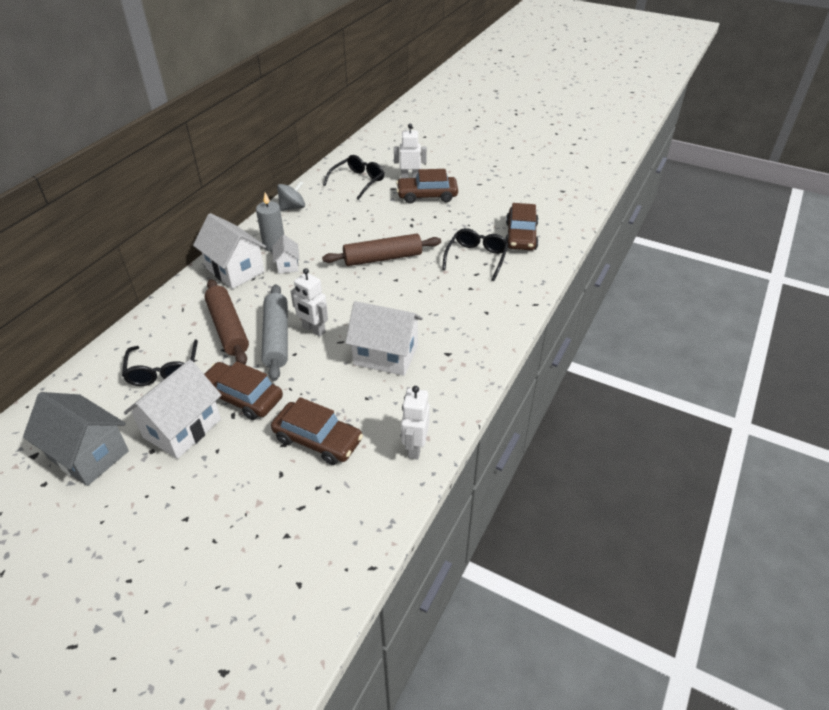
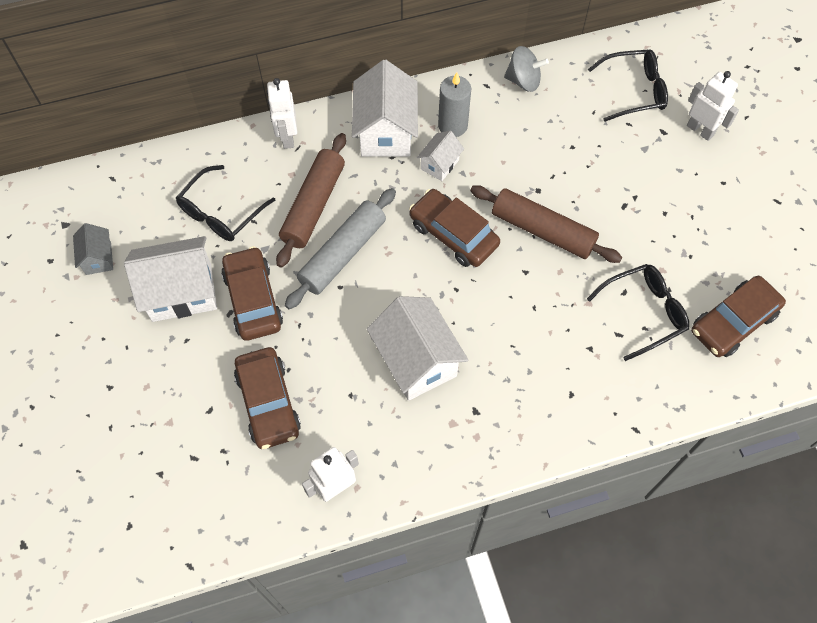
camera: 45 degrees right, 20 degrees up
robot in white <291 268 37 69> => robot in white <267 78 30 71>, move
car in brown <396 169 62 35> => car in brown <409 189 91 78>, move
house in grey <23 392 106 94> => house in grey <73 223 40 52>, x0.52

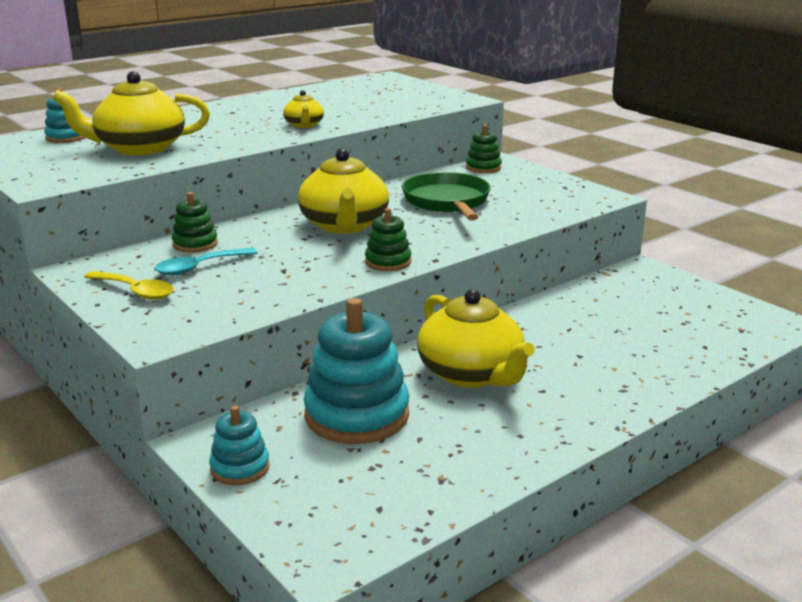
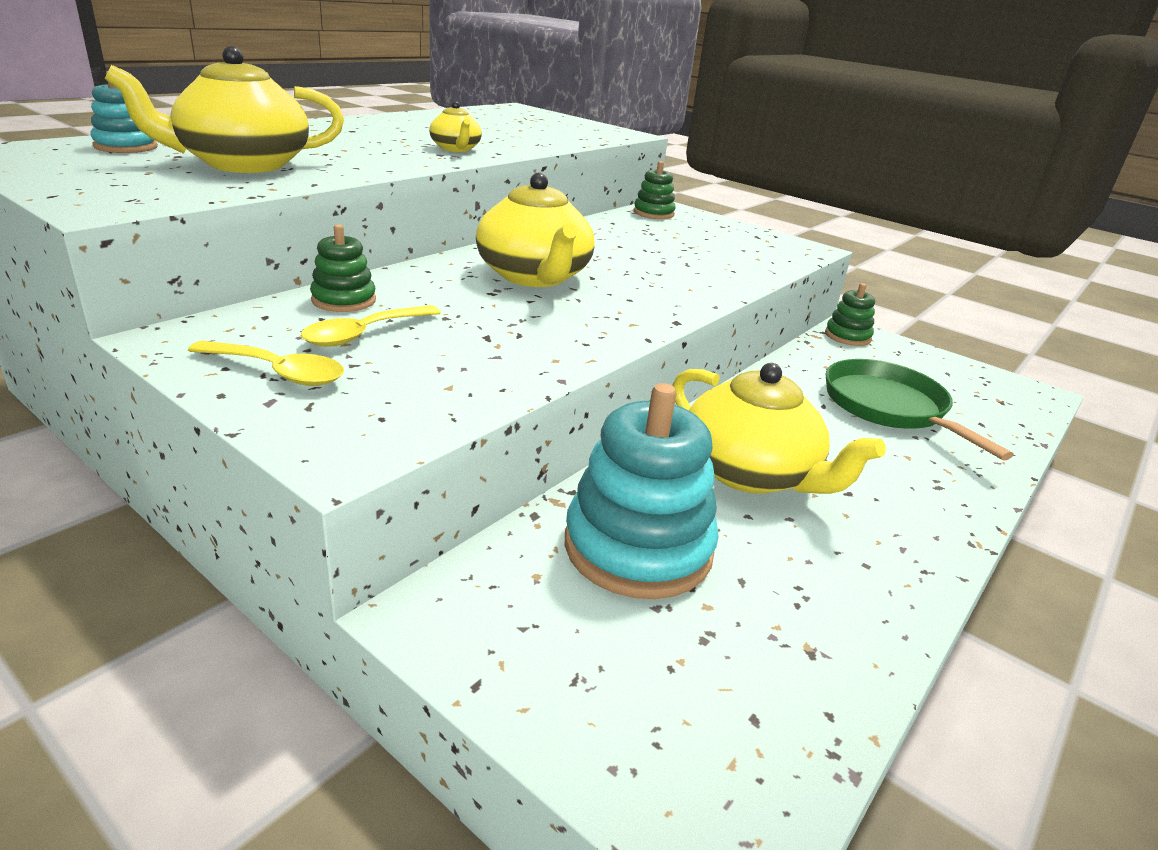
camera: 15 degrees left, 5 degrees up
stacking toy in turquoise <209 406 61 79> => nothing
stacking toy in green <365 208 46 63> => stacking toy in green <825 283 50 63>, move
pan in green <402 172 89 48> => pan in green <826 359 188 102>, move
spoon in turquoise <154 248 104 28> => spoon in yellow <301 305 140 42>

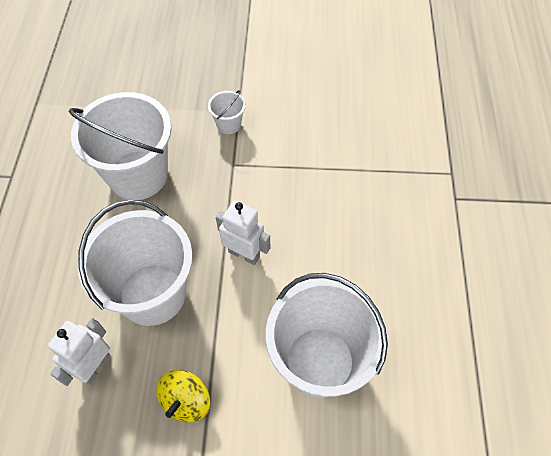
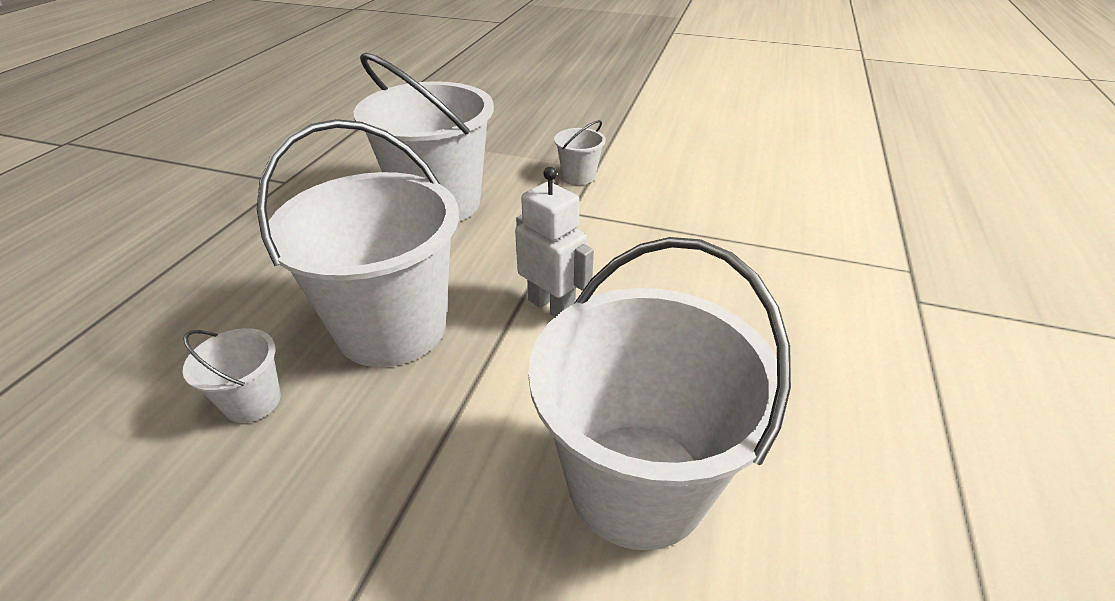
camera: 15 degrees right, 20 degrees down
spinning top in yellow <156 370 54 53> => nothing
robot in white <48 318 62 68> => bucket in white <183 328 98 95>

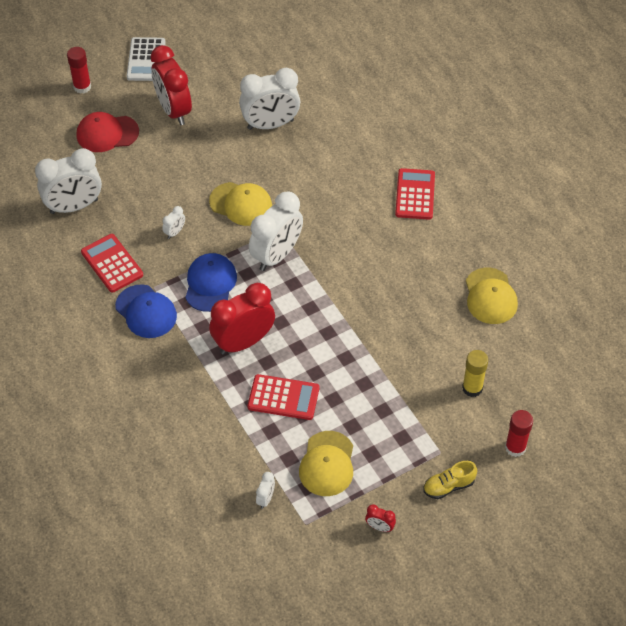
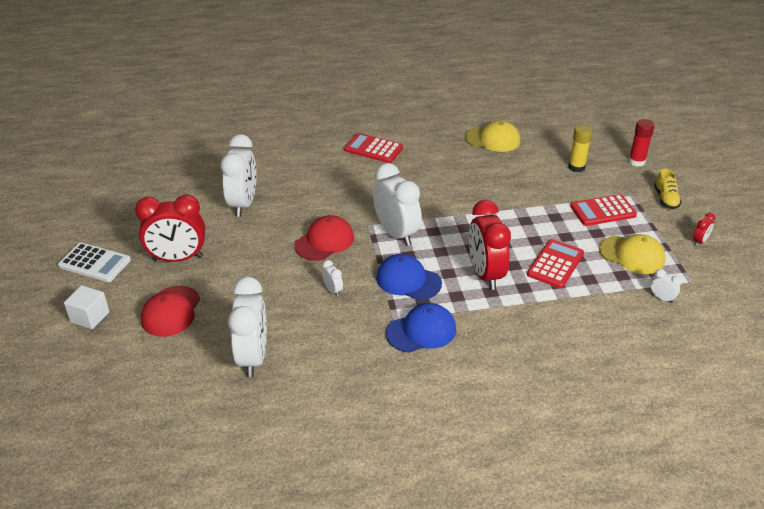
camera: 70 degrees left, 15 degrees down
calculator in red <81 234 62 59> => calculator in red <570 194 67 32>, move
glue stick in red <67 47 24 47> => cube in white <64 285 45 45>
cap in yellow <209 182 63 44> => cap in red <295 215 59 46>

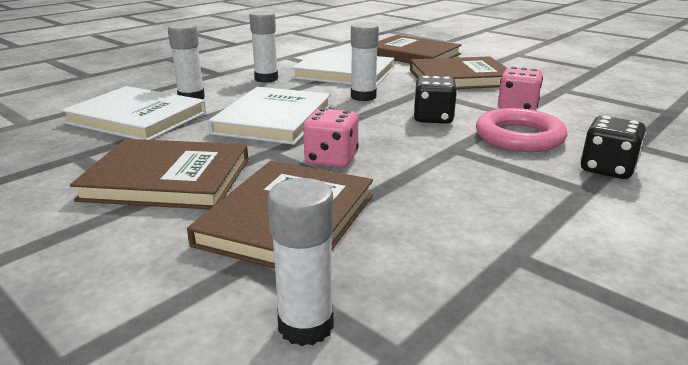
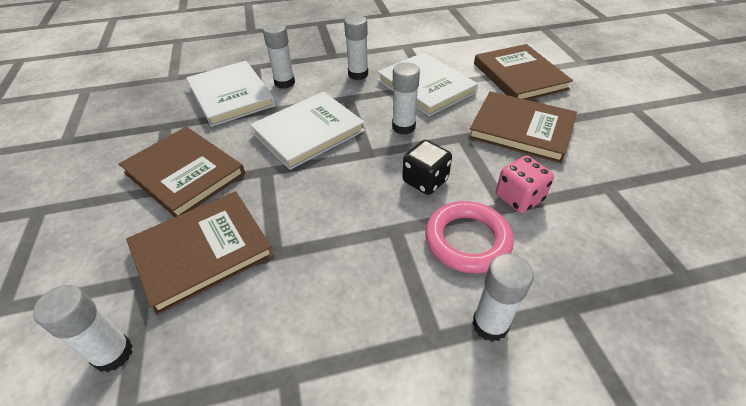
camera: 35 degrees right, 20 degrees up
dice in pink <303 108 56 60> => nothing
dice in black <580 116 66 63> => glue stick in white <472 253 62 89>

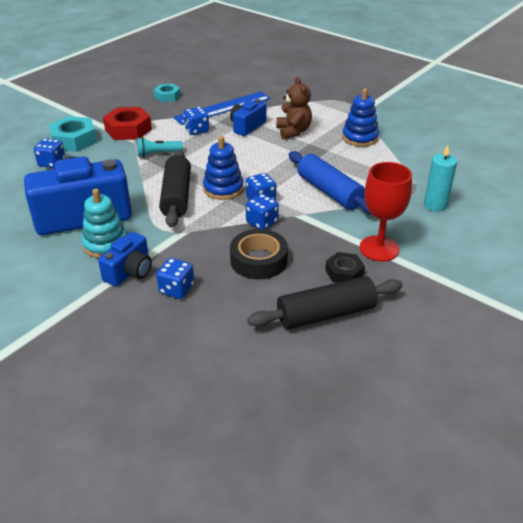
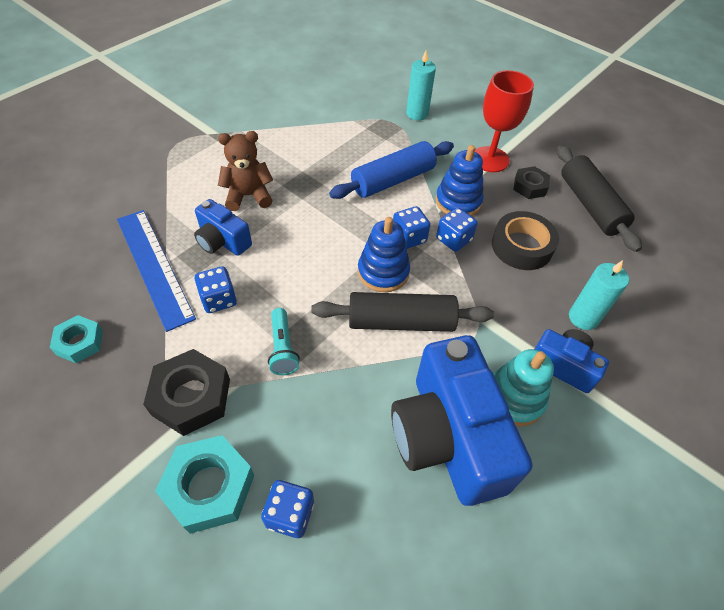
camera: 90 degrees left, 15 degrees up
stacking toy in blue <342 88 37 59> => stacking toy in blue <435 145 49 71>, move
dice in blue <156 258 38 41> => candle in turquoise <569 260 60 70>
nut in red <103 107 49 33> => nut in black <143 349 87 87>

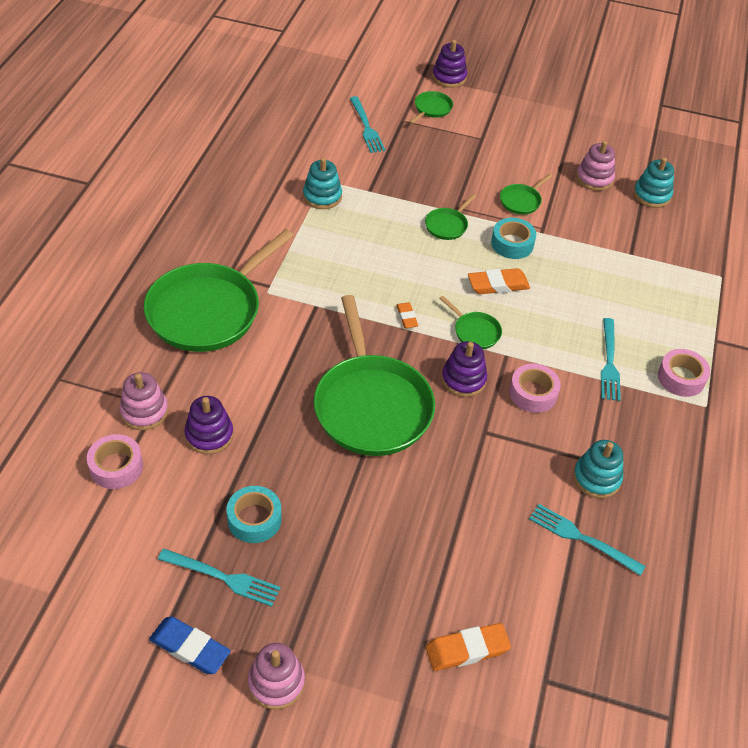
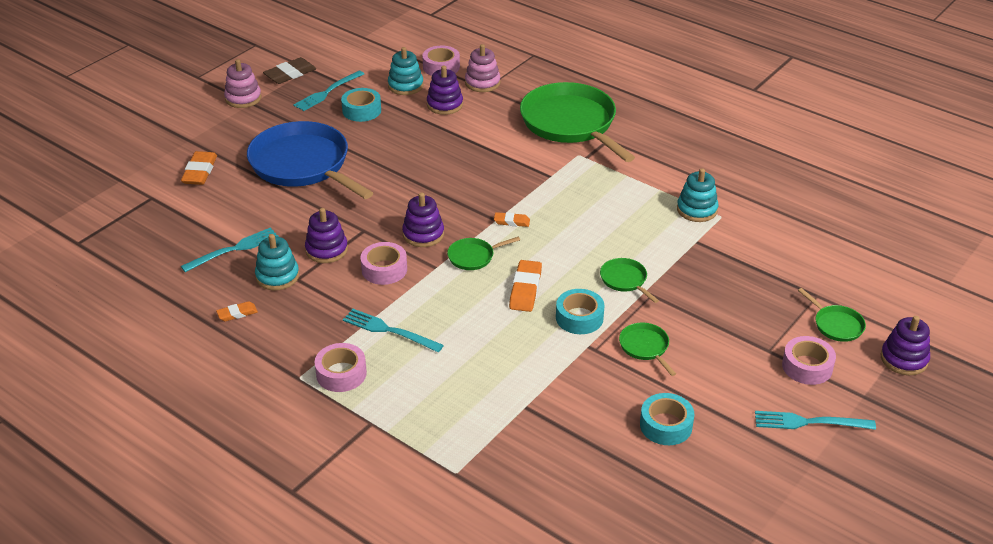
camera: 115 degrees right, 10 degrees down
pan in green <314 295 121 161> => nothing
nothing => eraser in orange <216 301 42 20>
nothing => pan in blue <247 121 126 78>
nothing => stacking toy in purple <305 208 43 55>
nothing => tape in pink <782 336 54 49>
fork in turquoise <350 96 35 57> => fork in turquoise <755 411 121 19>, move
stacking toy in turquoise <633 158 41 50> => stacking toy in turquoise <388 47 35 48>, move
stacking toy in pink <576 141 39 50> => tape in turquoise <640 393 54 52>
eraser in blue <149 616 82 58> => eraser in brown <263 57 53 27>

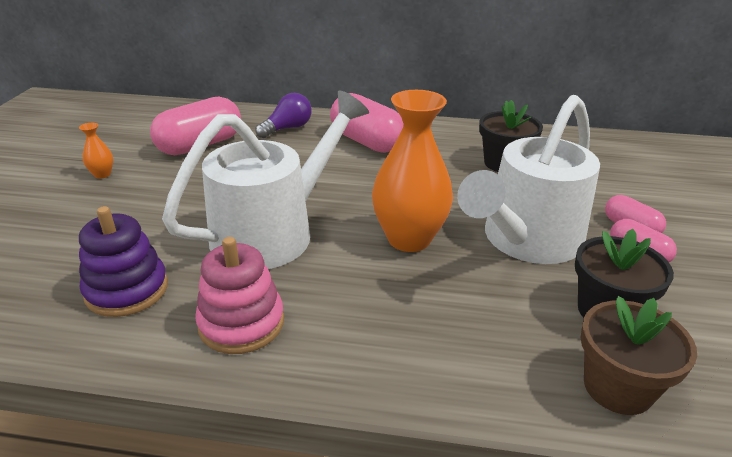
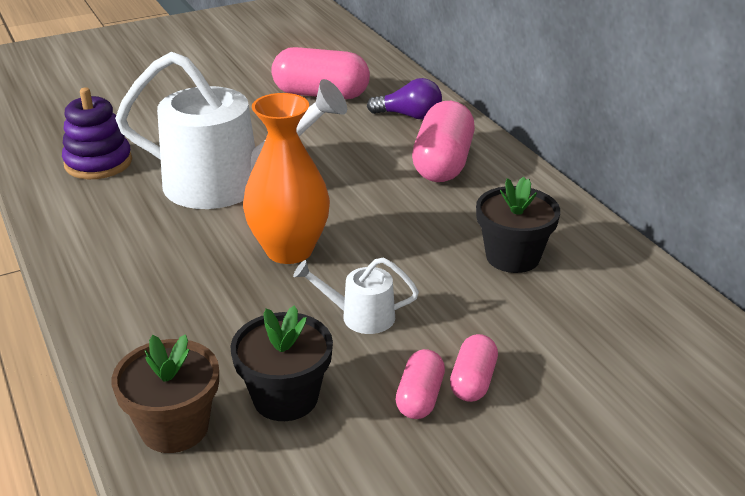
camera: 55 degrees right, 0 degrees up
vase in orange <79 123 34 56> => nothing
stacking toy in pink <195 237 89 117> => nothing
watering can in white <457 95 143 169> => watering can in white <293 257 126 77>, x0.44

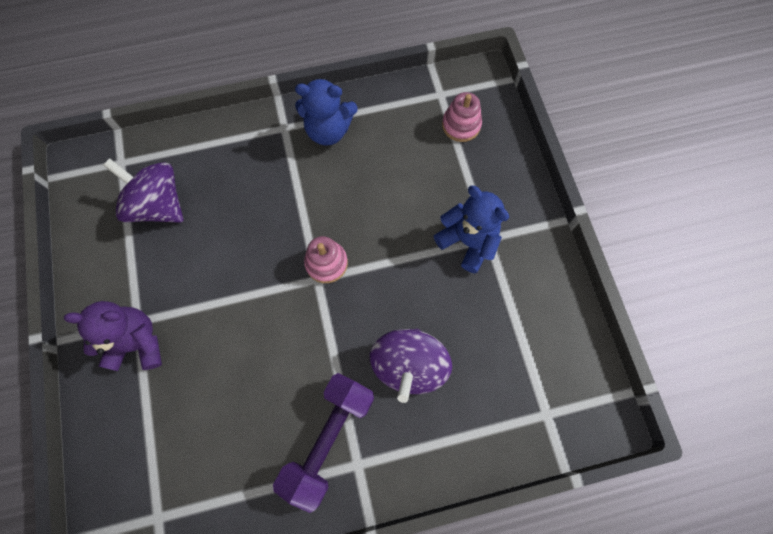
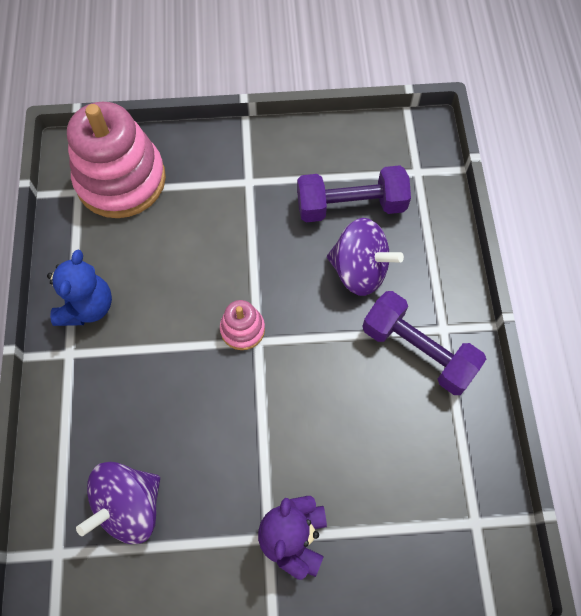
camera: 80 degrees left, 5 degrees down
teddy bear in blue <434 185 75 88> => nothing
nothing => dumbbell in purple <297 165 114 57>
stacking toy in pink <442 92 40 50> => stacking toy in pink <67 102 99 116>, x2.21

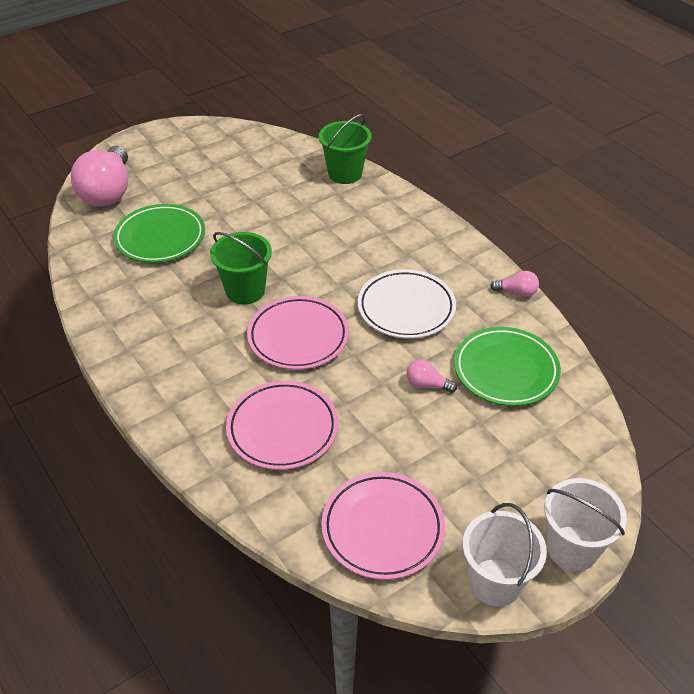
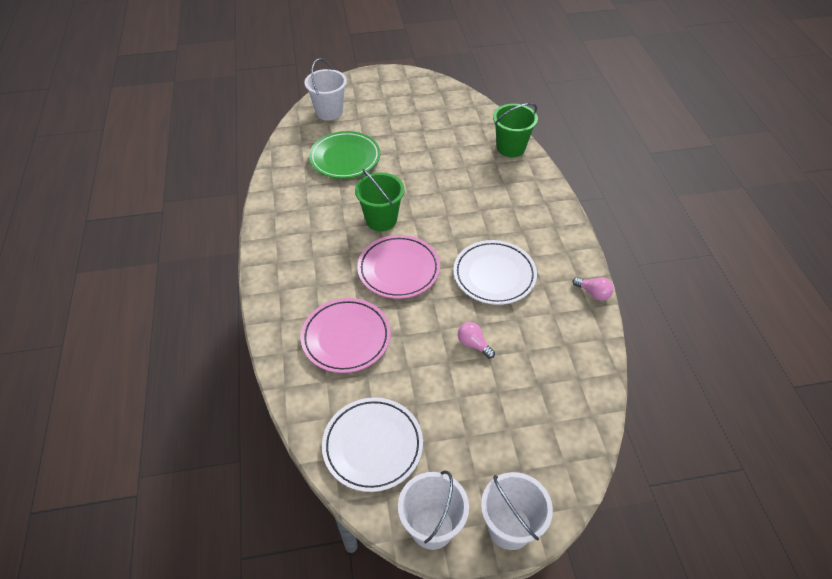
camera: 25 degrees right, 5 degrees up
plate in green <454 327 107 79> => nothing
light bulb in pink <71 146 57 61> => bucket in white <304 58 43 63>
plate in pink <321 472 124 108> => plate in white <322 397 101 95>

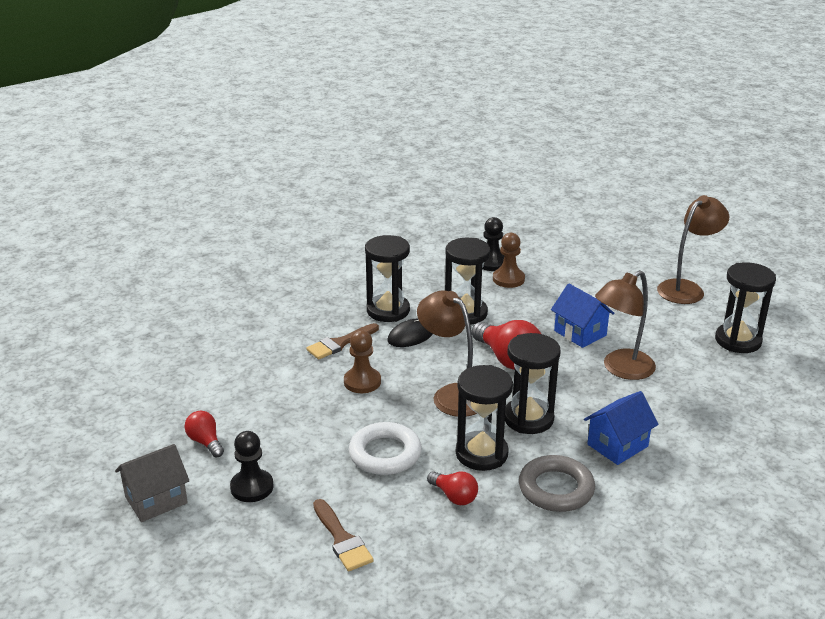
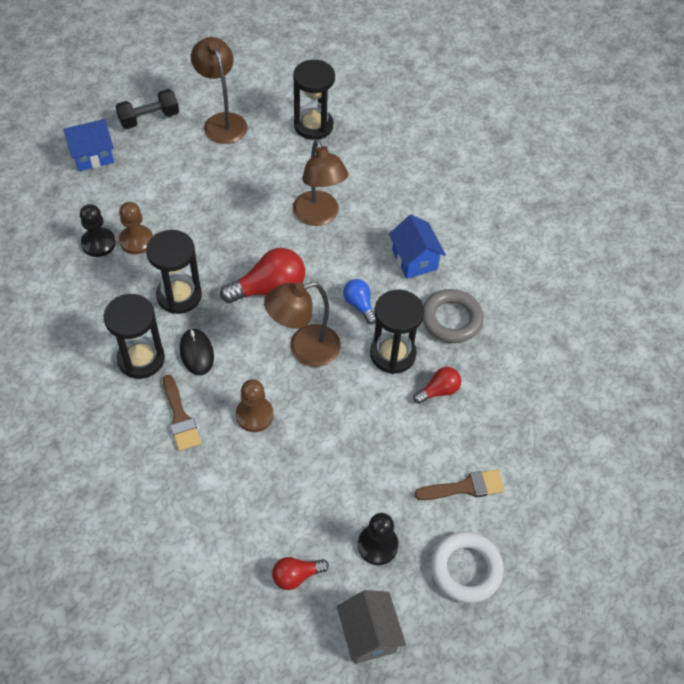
camera: 75 degrees left, 25 degrees up
nothing => dumbbell in black <116 89 63 40>
ring in white <349 422 73 53> => ring in white <431 532 73 71>, move
house in blue <551 284 64 64> => house in blue <63 119 51 52>, move
hourglass in black <505 333 56 101> => light bulb in blue <343 279 33 45>

